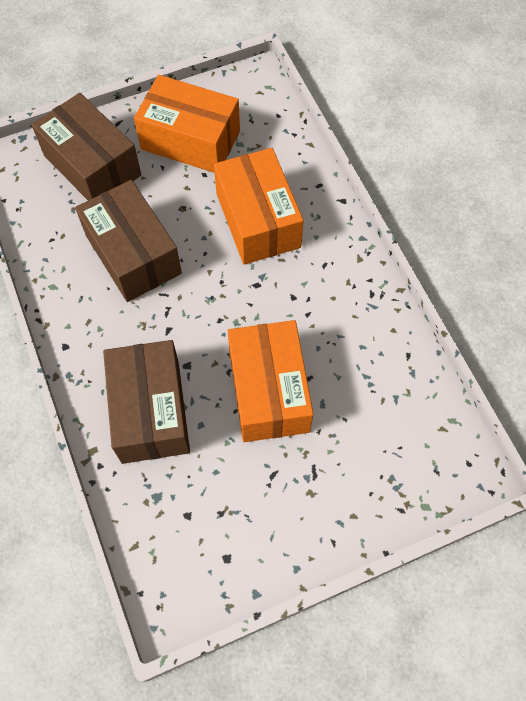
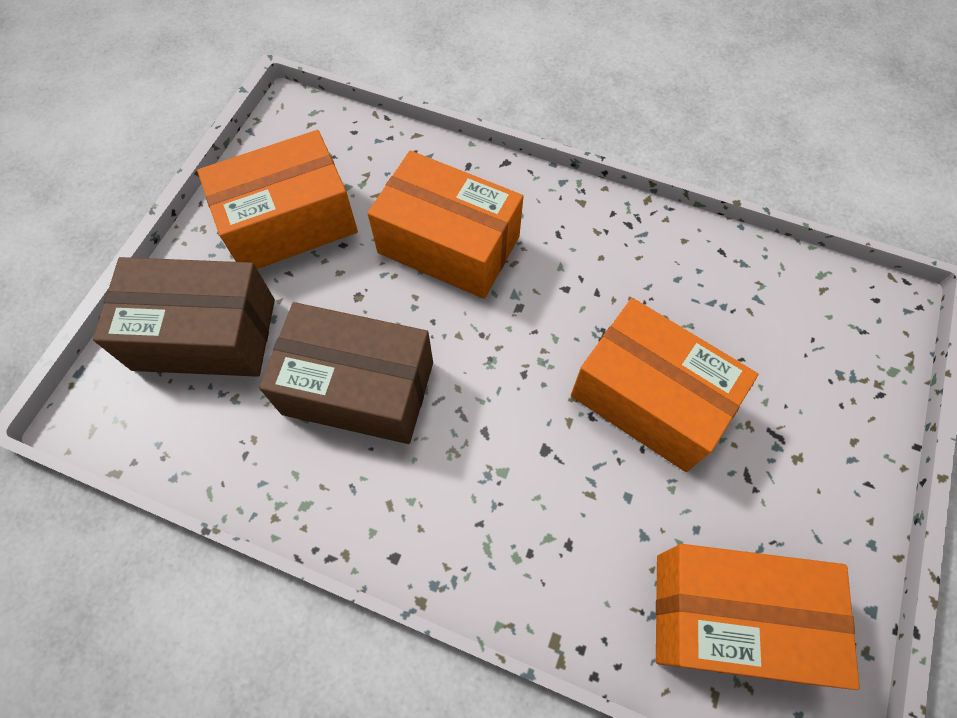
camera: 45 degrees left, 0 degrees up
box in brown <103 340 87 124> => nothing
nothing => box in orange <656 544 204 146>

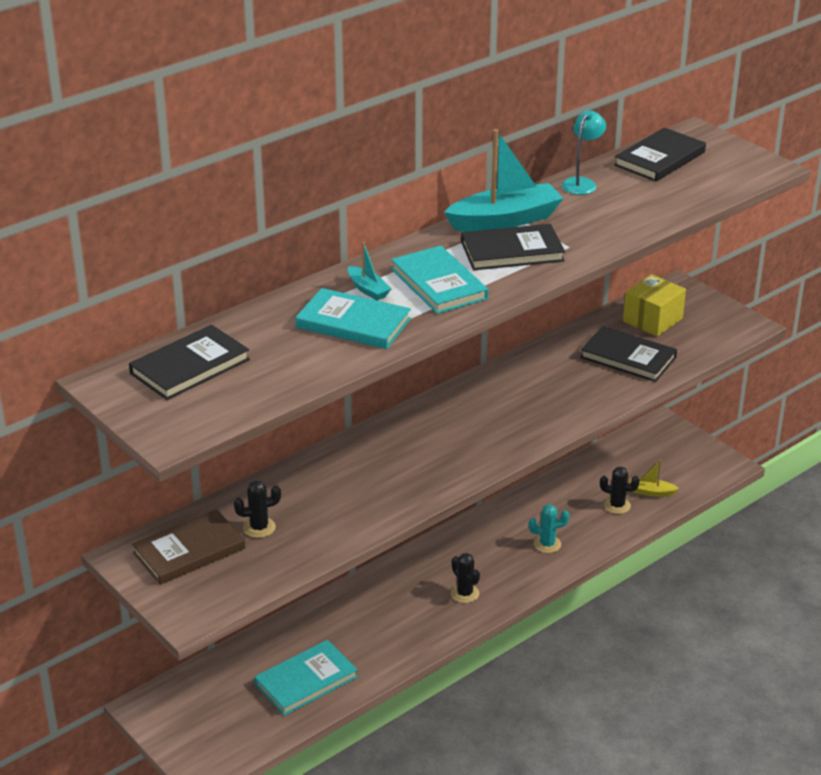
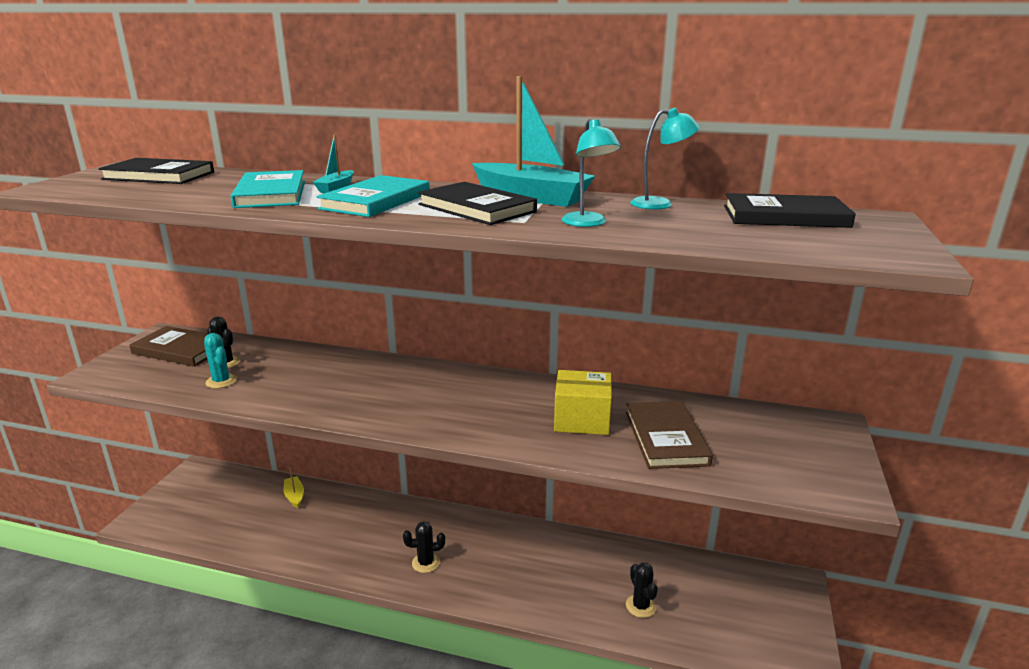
camera: 55 degrees right, 10 degrees down
book in turquoise <254 640 104 76> => nothing
nothing => lamp in turquoise <562 119 59 108>
cactus in turquoise <529 504 40 49> => cactus in turquoise <204 333 33 56>, move
box in yellow <623 274 63 62> => box in yellow <554 370 58 65>, move
boat in yellow <630 460 49 37> => boat in yellow <284 467 20 42>, move
book in black <580 326 97 56> => book in brown <626 401 87 68>
cactus in black <451 553 29 50> => cactus in black <403 521 42 52>, 60 degrees clockwise

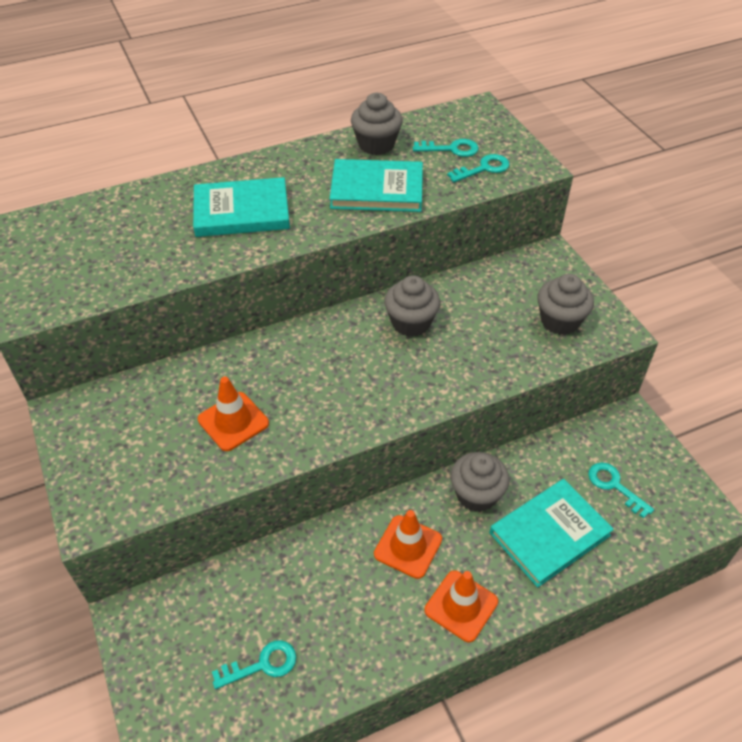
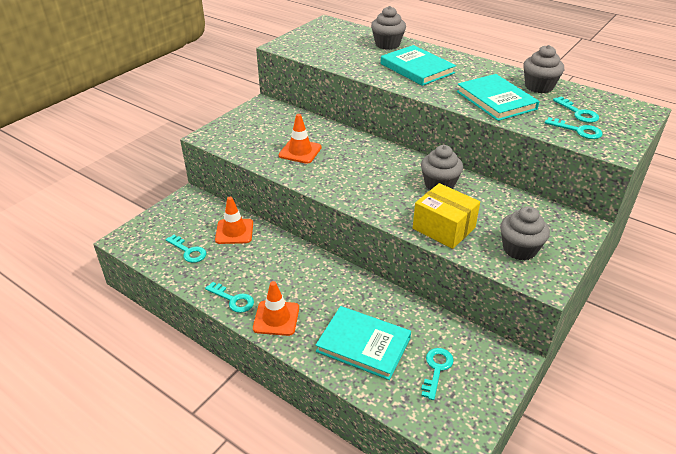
camera: 60 degrees right, 10 degrees down
nothing => key in turquoise <205 282 49 31>
nothing => box in yellow <413 183 67 66>
traffic cone in orange <374 510 68 69> => traffic cone in orange <215 197 38 47>, move
cupcake in grey <450 452 59 60> => cupcake in grey <371 6 35 44>, move

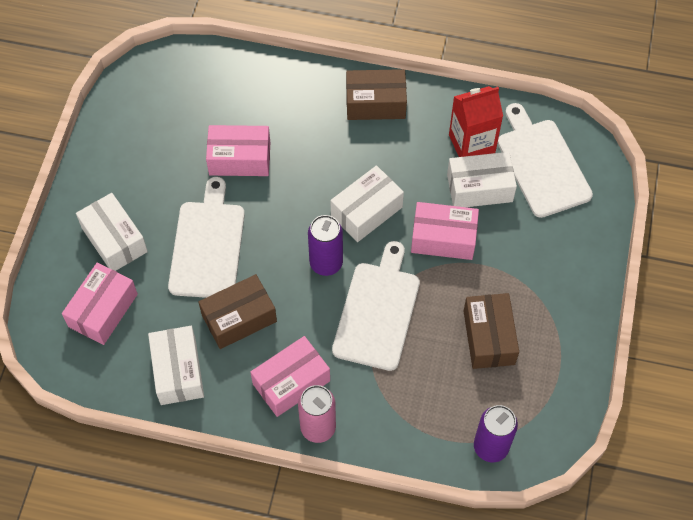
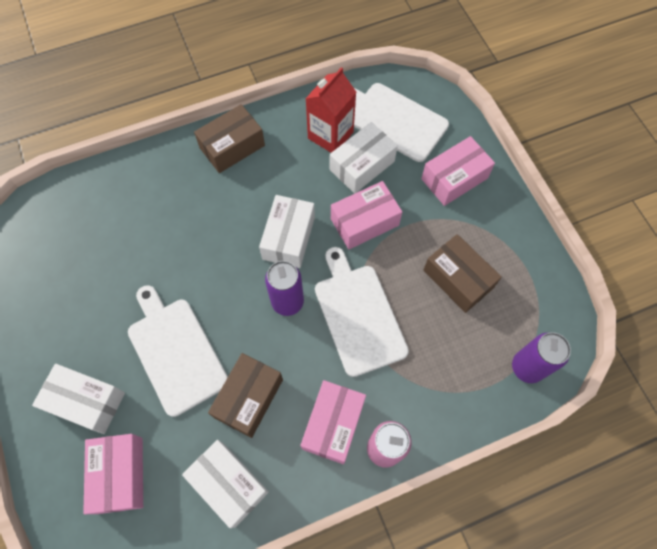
camera: 35 degrees left, 5 degrees up
box in pink <206 125 64 51> => box in pink <421 136 74 70>, move

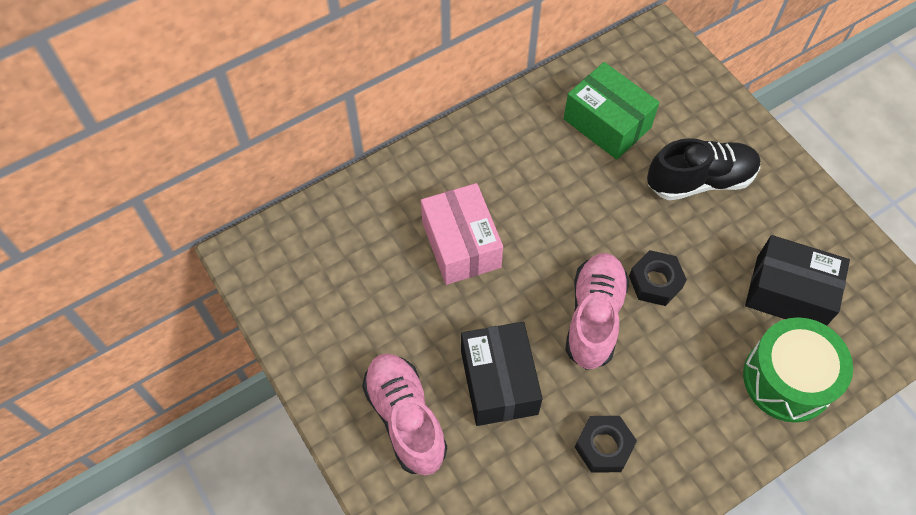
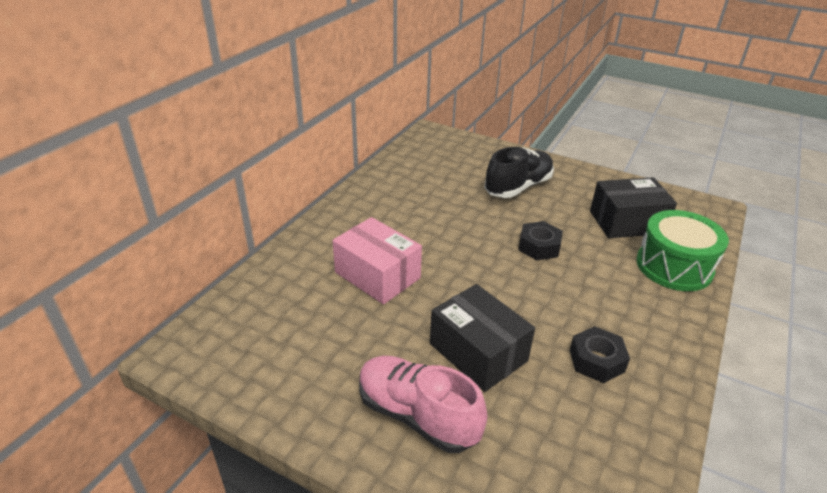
camera: 30 degrees left, 25 degrees down
box in green <564 62 95 98> => nothing
shoe in pink <565 253 64 117> => nothing

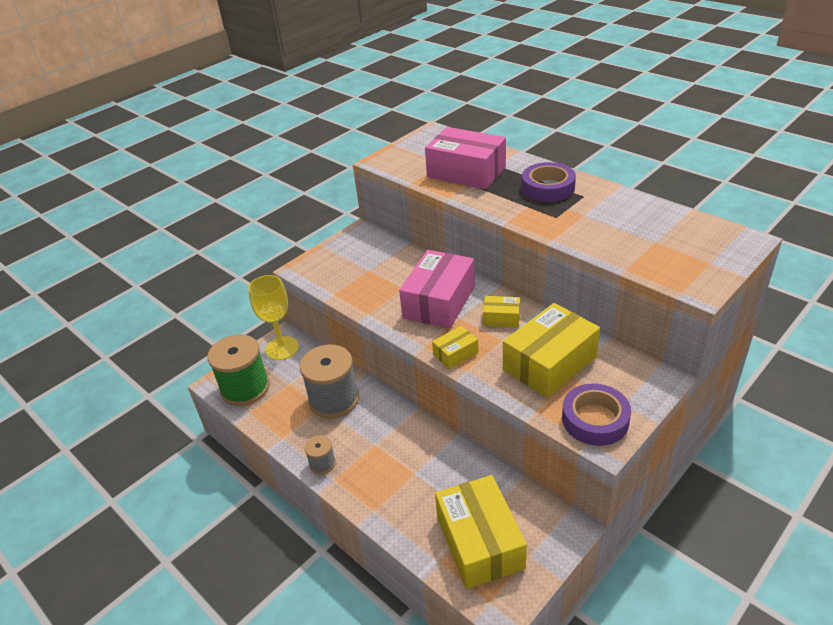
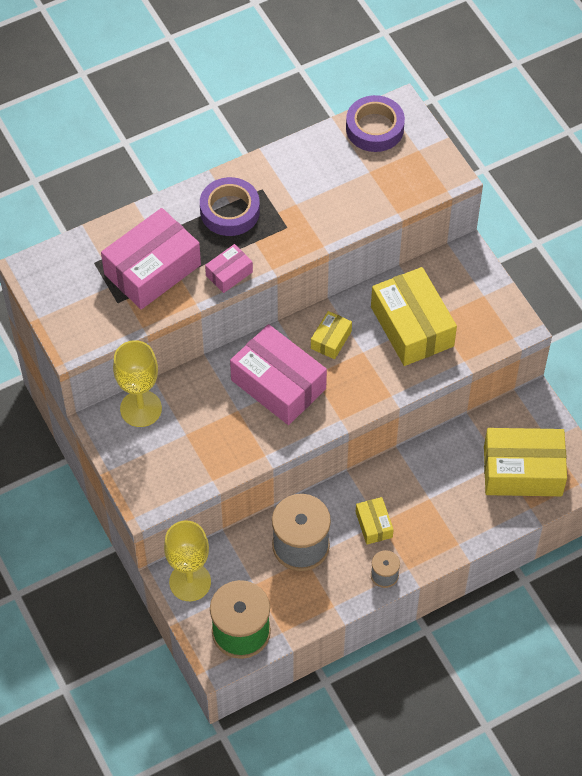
camera: 75 degrees left, 20 degrees up
nothing => goblet in yellow <113 340 49 87>
nothing => box in pink <205 244 48 49>
box in yellow <432 326 46 43> => box in yellow <356 497 38 47>, move
tape in purple <562 383 69 63> => tape in purple <346 95 59 57>, move

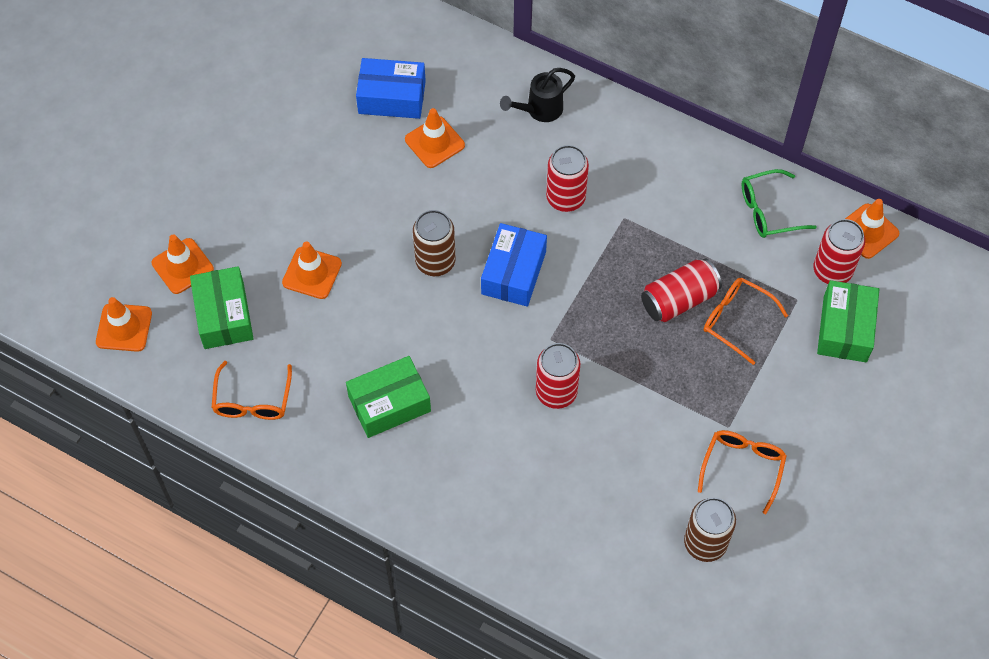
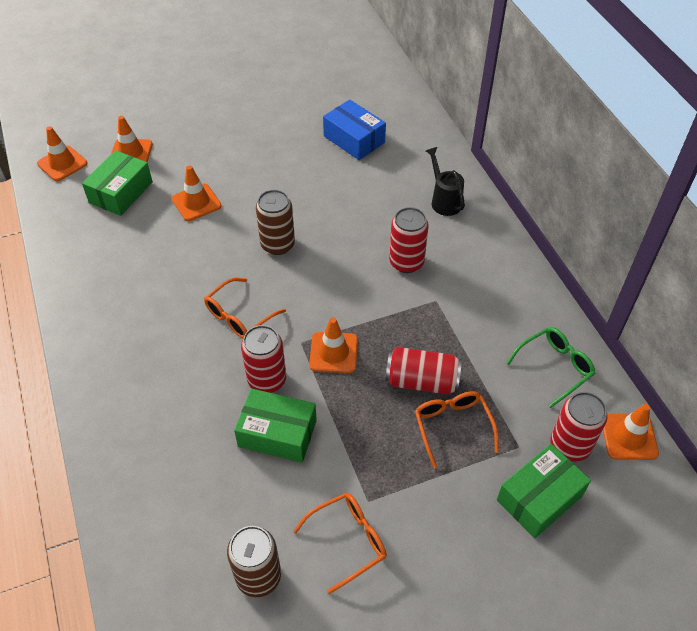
camera: 40 degrees right, 10 degrees down
box in blue <481 223 66 84> => nothing
glasses in orange <211 361 81 59> => glasses in orange <204 278 82 60>, move
box in green <346 356 85 82> => box in green <234 389 83 74>, move
traffic cone in orange <405 108 60 60> => traffic cone in orange <309 317 49 56>, move
watering can in black <500 68 75 54> => watering can in black <426 147 39 69>, 60 degrees clockwise
glasses in green <741 169 76 69> => glasses in green <506 327 89 81>, 120 degrees clockwise

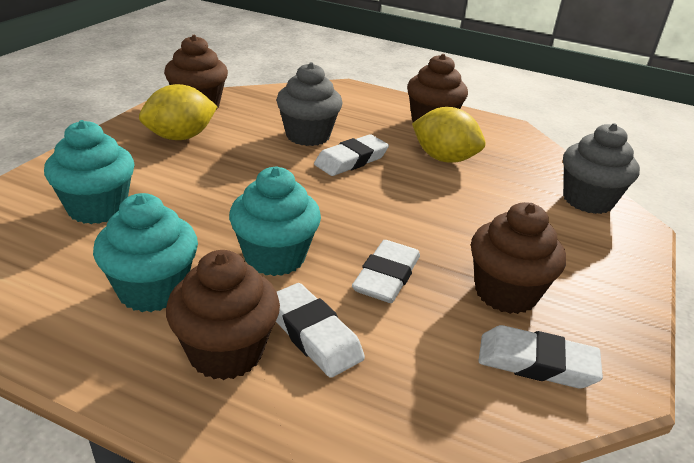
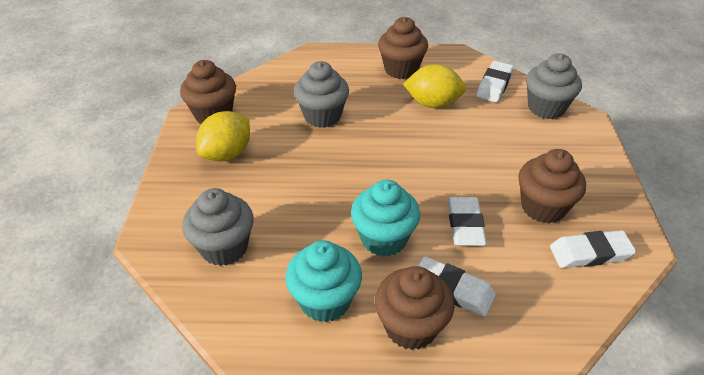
camera: 20 degrees left, 10 degrees up
eraser in white <314 134 75 42> => eraser in white <476 61 38 41>, move
cupcake in turquoise <44 120 91 104> => cupcake in grey <182 188 72 78>

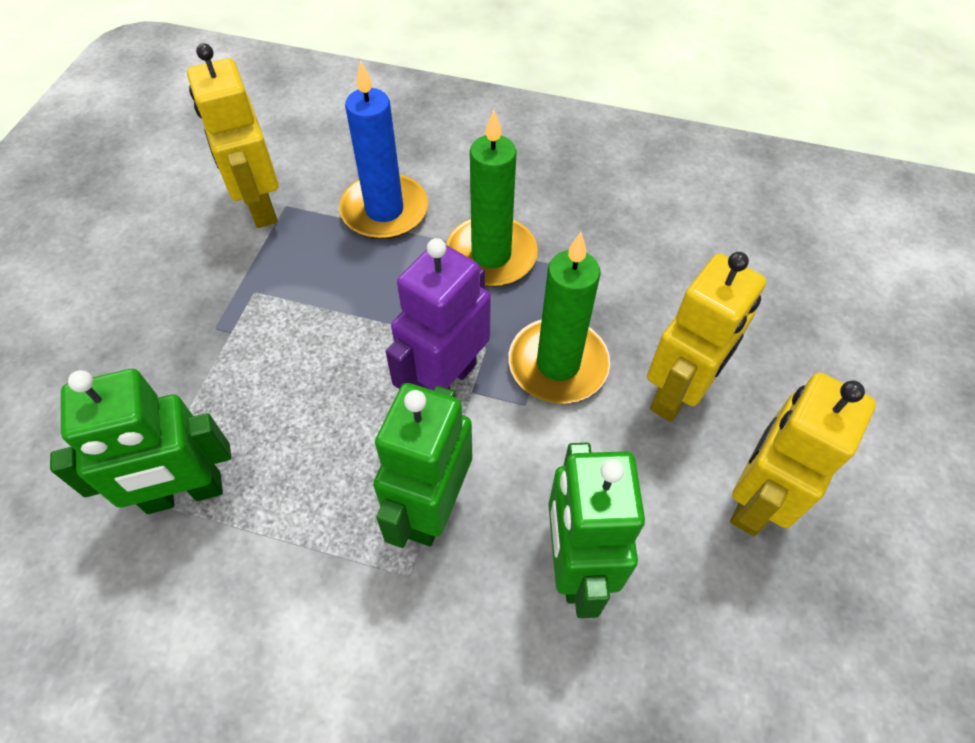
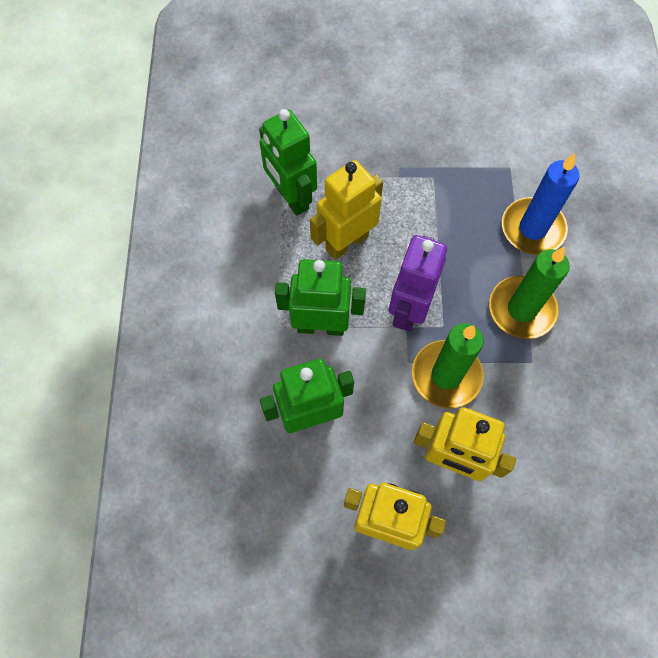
camera: 75 degrees right, 10 degrees up
robot in yellow <187 43 92 185> => robot in yellow <310 160 73 100>, move
robot in purple <386 238 105 153> => robot in purple <389 235 58 97>, 90 degrees counterclockwise

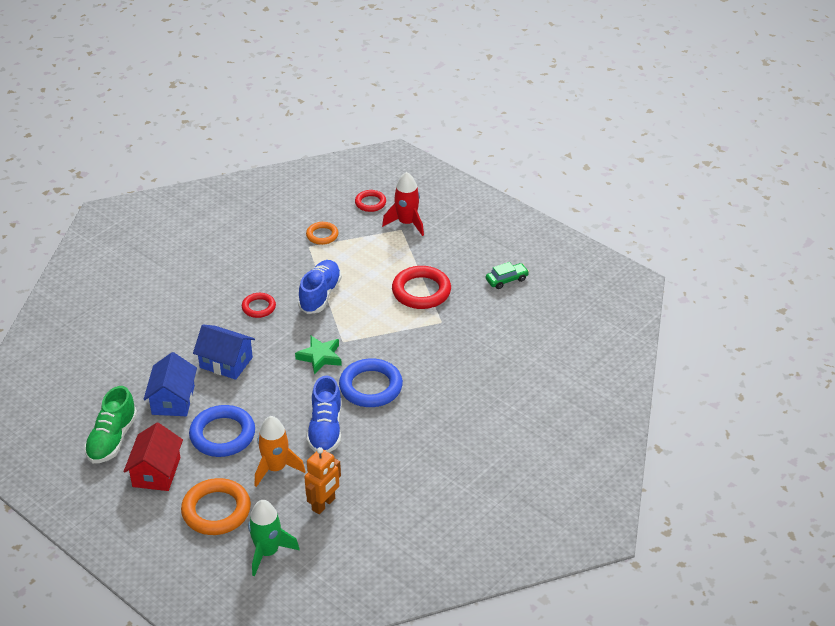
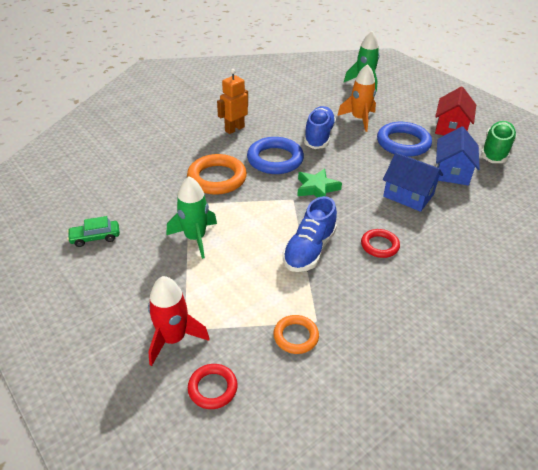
camera: 170 degrees left, 0 degrees up
ring in orange <181 478 70 57> => ring in orange <187 154 60 41>, move
robot in orange <304 447 37 67> => robot in orange <217 69 31 65>, move
ring in red <392 266 59 43> => rocket in green <167 176 50 83>

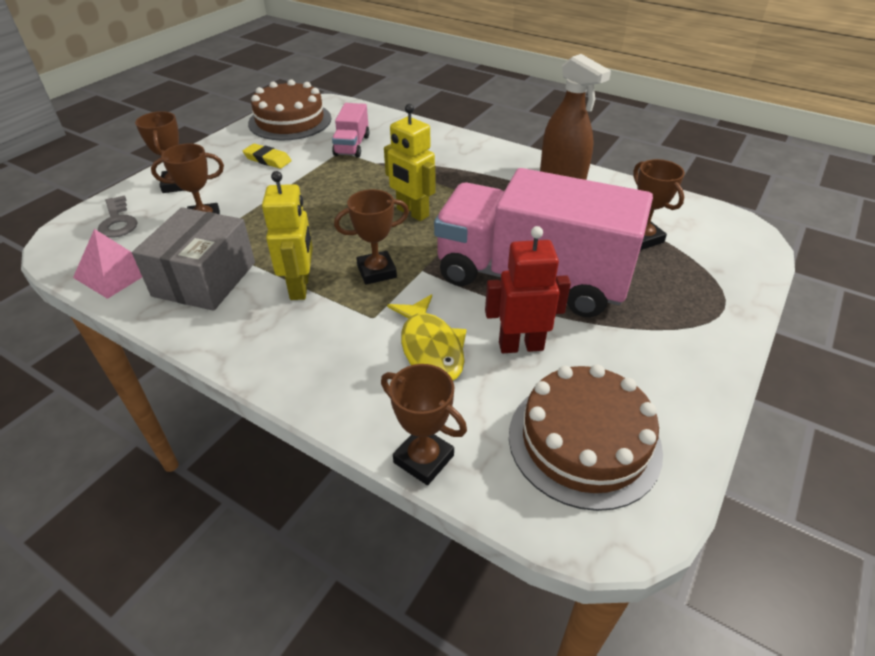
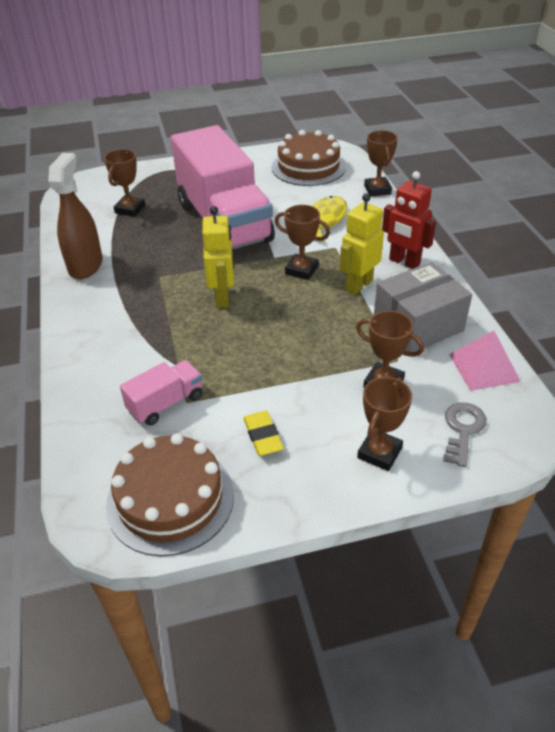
camera: 135 degrees left, 0 degrees up
robot in red <485 226 86 127> => robot in red <382 171 54 98>, move

